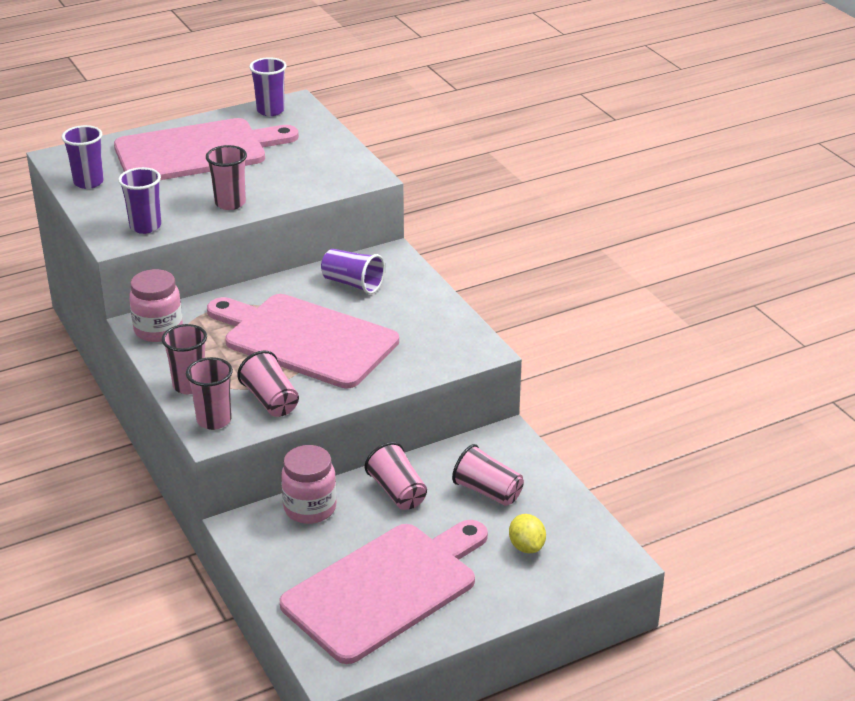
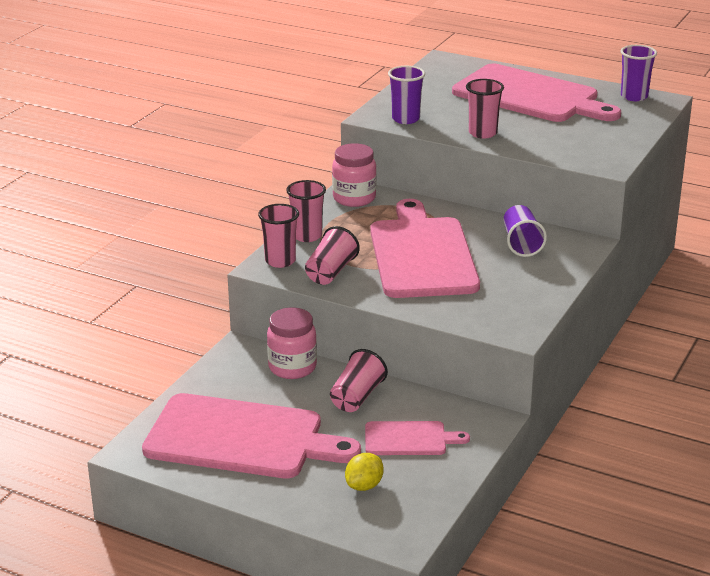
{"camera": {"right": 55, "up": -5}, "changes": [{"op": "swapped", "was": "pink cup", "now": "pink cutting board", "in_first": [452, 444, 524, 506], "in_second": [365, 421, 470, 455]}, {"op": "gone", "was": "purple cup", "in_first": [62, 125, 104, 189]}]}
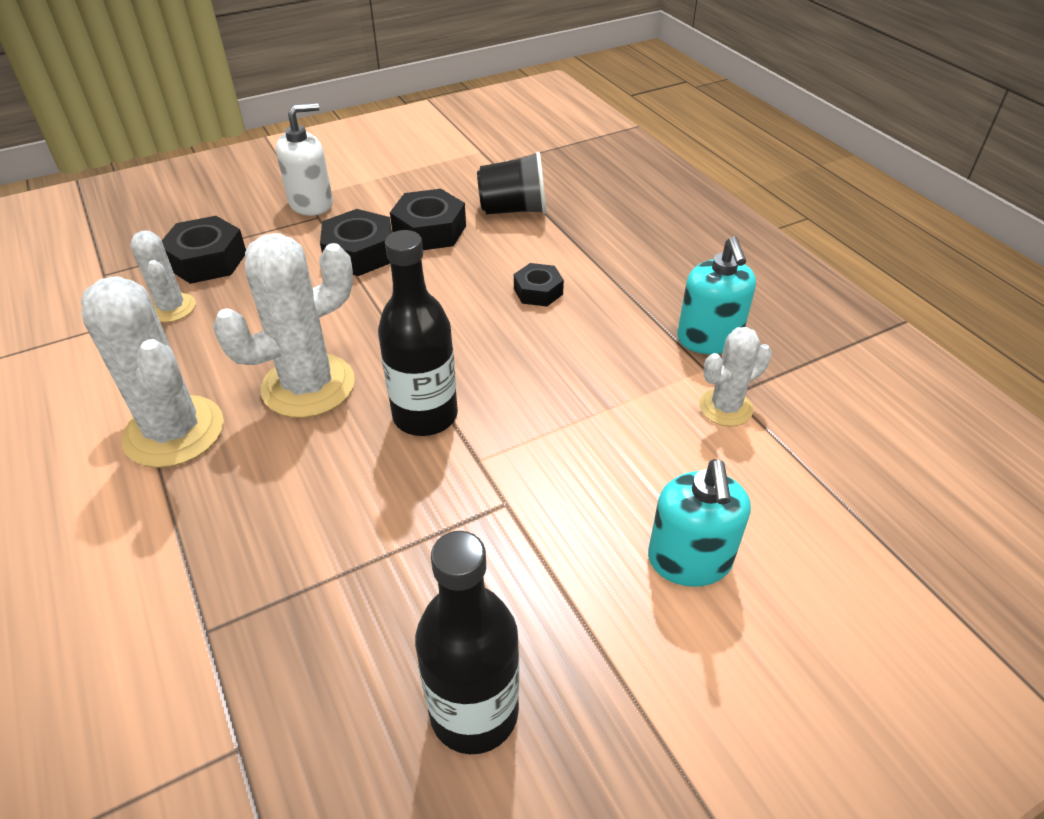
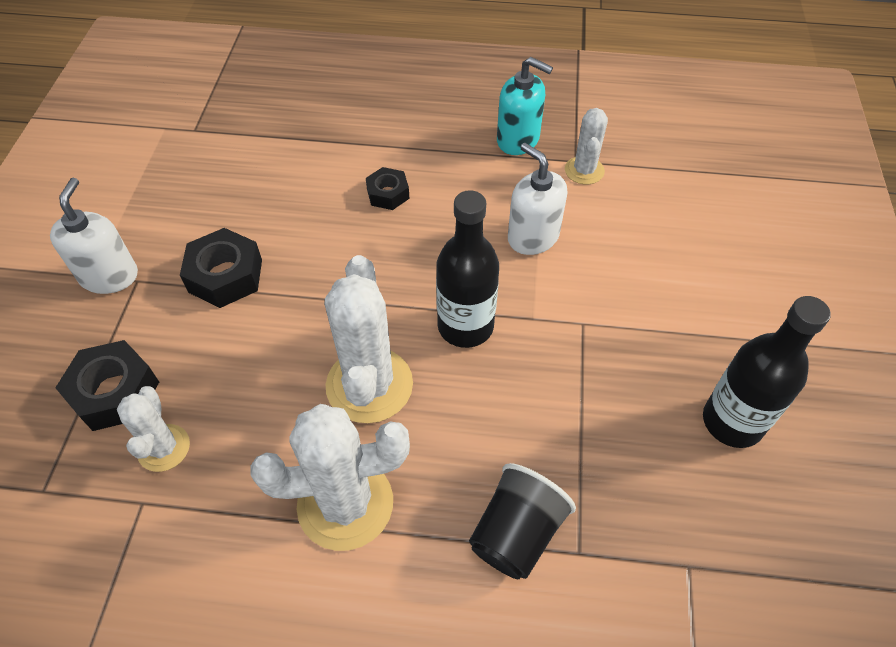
{"camera": {"right": -55, "up": 10}, "changes": [{"op": "rotated", "was": "white cactus", "in_first": [130, 231, 196, 323], "in_second": [117, 386, 190, 472], "clockwise": 75}, {"op": "shifted", "was": "black cup", "in_first": [477, 152, 546, 215], "in_second": [469, 463, 576, 579]}, {"op": "new", "now": "white soap dispenser", "in_second": [508, 143, 567, 255]}, {"op": "gone", "was": "black nut", "in_first": [390, 189, 466, 250]}, {"op": "gone", "was": "turquoise soap dispenser", "in_first": [648, 459, 751, 587]}]}
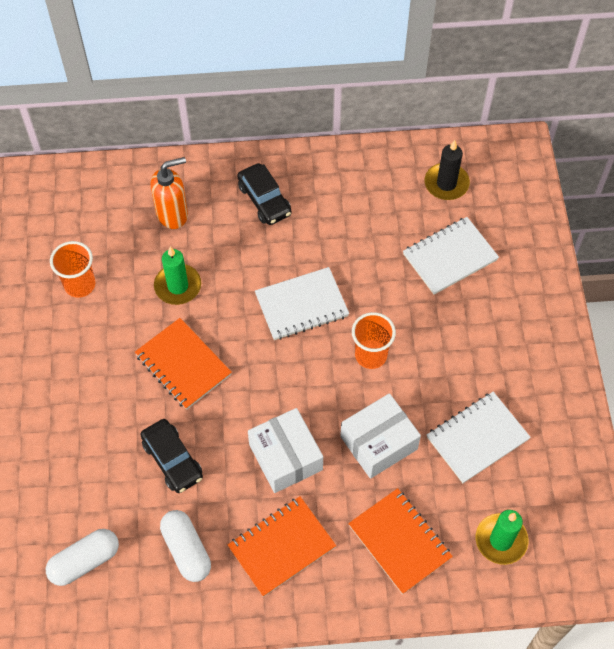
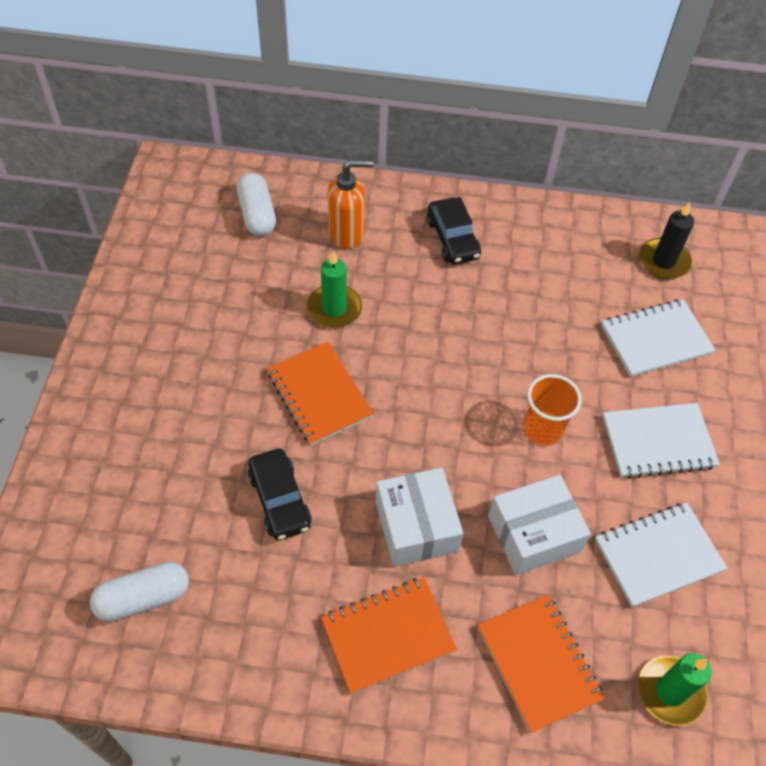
{"camera": {"right": 10, "up": -5}, "changes": [{"op": "shifted", "was": "white capsule", "in_first": [160, 510, 211, 582], "in_second": [237, 173, 276, 236]}, {"op": "shifted", "was": "white notebook", "in_first": [255, 267, 349, 340], "in_second": [603, 403, 720, 479]}, {"op": "gone", "was": "orange cup", "in_first": [50, 241, 95, 298]}]}
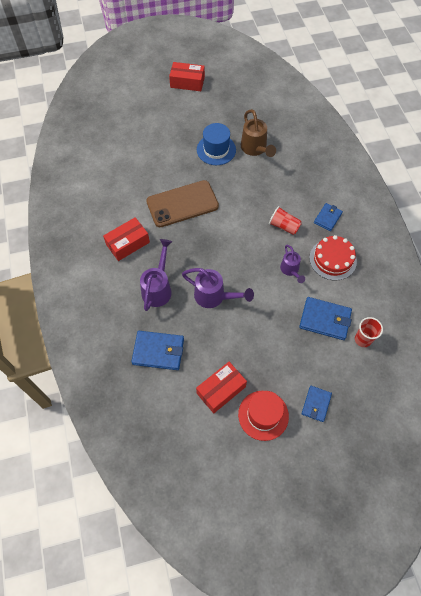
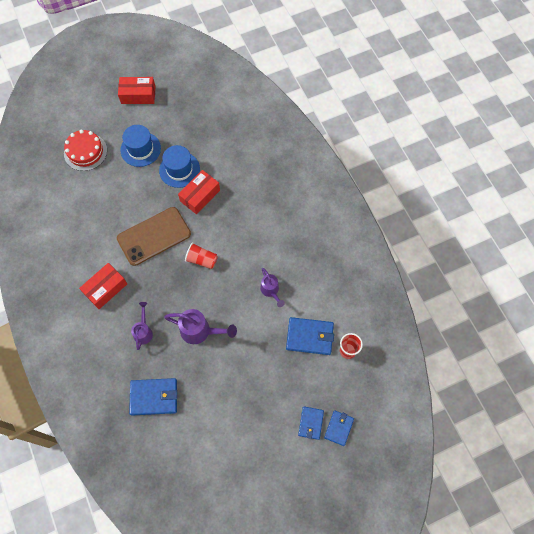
{"camera": {"right": -10, "up": 5}, "changes": [{"op": "shifted", "was": "red cake", "in_first": [309, 235, 357, 280], "in_second": [64, 130, 107, 171]}, {"op": "new", "now": "blue hat", "in_second": [121, 125, 161, 167]}, {"op": "scaled", "was": "purple watering can", "in_first": [140, 239, 172, 311], "in_second": [131, 302, 153, 350], "ratio": 0.64}, {"op": "shifted", "was": "red box", "in_first": [196, 362, 247, 413], "in_second": [178, 170, 220, 214]}, {"op": "shifted", "was": "red cup", "in_first": [269, 206, 302, 235], "in_second": [185, 242, 218, 269]}, {"op": "shifted", "was": "blue wallet", "in_first": [314, 203, 343, 231], "in_second": [324, 410, 354, 446]}, {"op": "gone", "was": "red hat", "in_first": [238, 391, 289, 441]}, {"op": "gone", "was": "brown watering can", "in_first": [241, 109, 276, 157]}]}
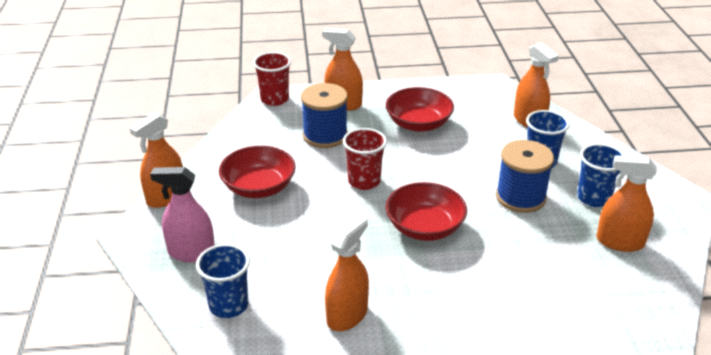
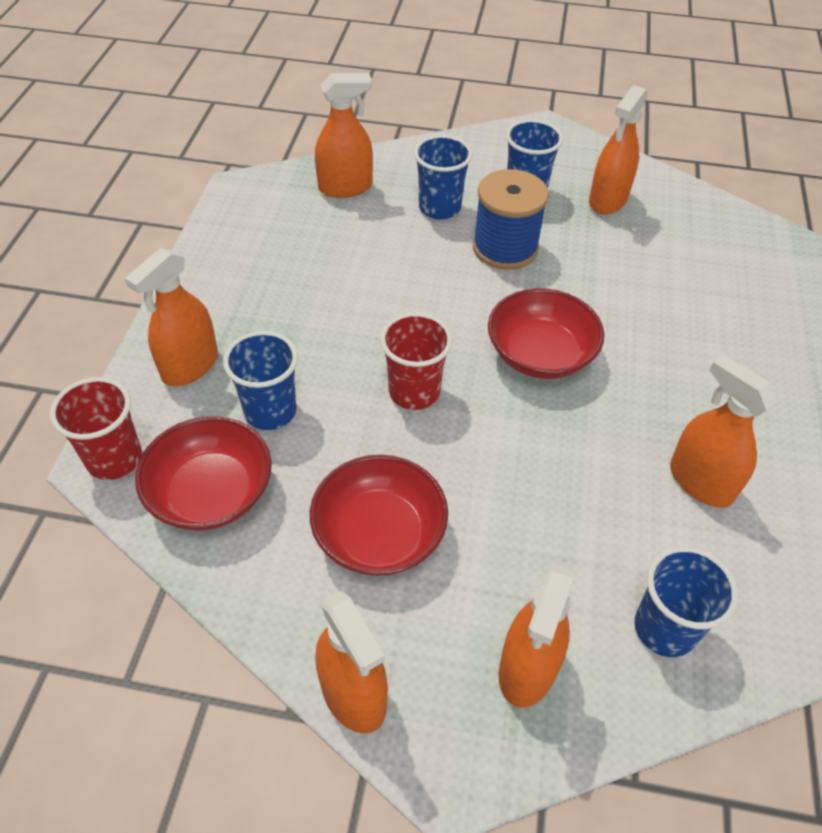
{"camera": {"right": -75, "up": 15}, "changes": [{"op": "shifted", "was": "red bowl", "in_first": [386, 87, 454, 132], "in_second": [135, 416, 272, 531]}, {"op": "swapped", "was": "blue spool", "now": "blue cup", "in_first": [301, 83, 348, 148], "in_second": [223, 331, 298, 430]}, {"op": "repainted", "was": "pink spray bottle", "now": "orange spray bottle", "in_first": [150, 167, 215, 262], "in_second": [499, 565, 575, 708]}]}
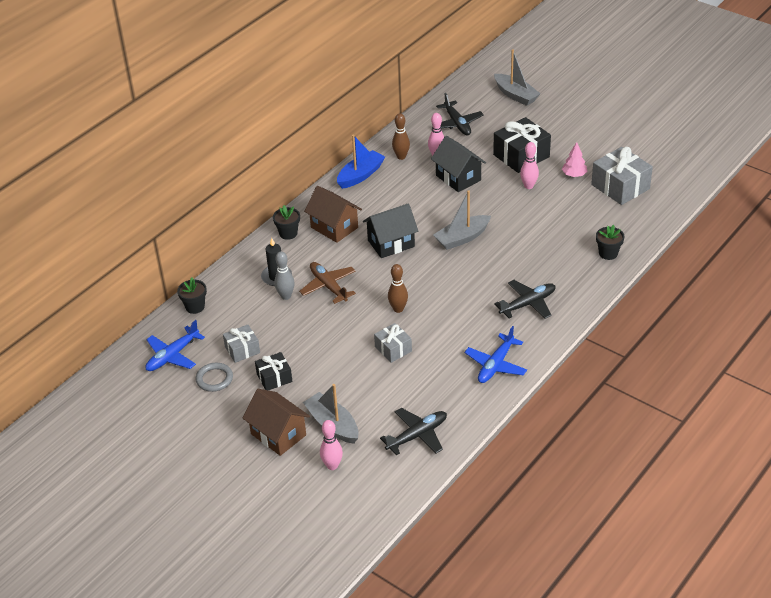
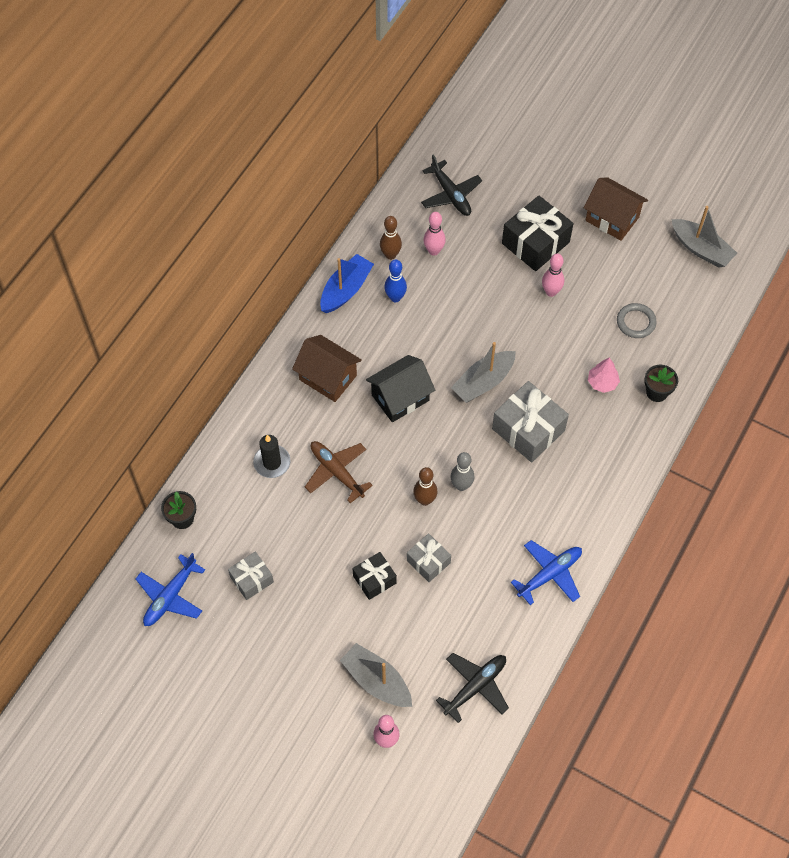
{"camera": {"right": -10, "up": 20}, "changes": [{"op": "shifted", "was": "black gift", "in_first": [255, 352, 293, 390], "in_second": [352, 552, 397, 600]}, {"op": "new", "now": "blue bowling pin", "in_second": [384, 259, 407, 302]}, {"op": "shifted", "was": "grey bowling pin", "in_first": [274, 251, 295, 300], "in_second": [451, 452, 474, 491]}, {"op": "shifted", "was": "grey gift", "in_first": [591, 147, 653, 205], "in_second": [492, 381, 569, 462]}, {"op": "rotated", "was": "blue plane", "in_first": [465, 326, 527, 383], "in_second": [511, 540, 582, 605], "clockwise": -150}, {"op": "shifted", "was": "brown house", "in_first": [243, 389, 310, 456], "in_second": [583, 177, 648, 241]}, {"op": "shifted", "was": "pink tree", "in_first": [562, 142, 587, 177], "in_second": [588, 358, 620, 393]}, {"op": "shifted", "was": "grey ring", "in_first": [195, 363, 233, 392], "in_second": [617, 303, 657, 338]}, {"op": "shifted", "was": "grey boat", "in_first": [494, 49, 541, 106], "in_second": [671, 206, 737, 268]}, {"op": "gone", "was": "black flower pot", "in_first": [273, 205, 300, 240]}, {"op": "gone", "was": "black house", "in_first": [431, 136, 486, 192]}, {"op": "gone", "was": "black plane", "in_first": [494, 280, 555, 319]}]}
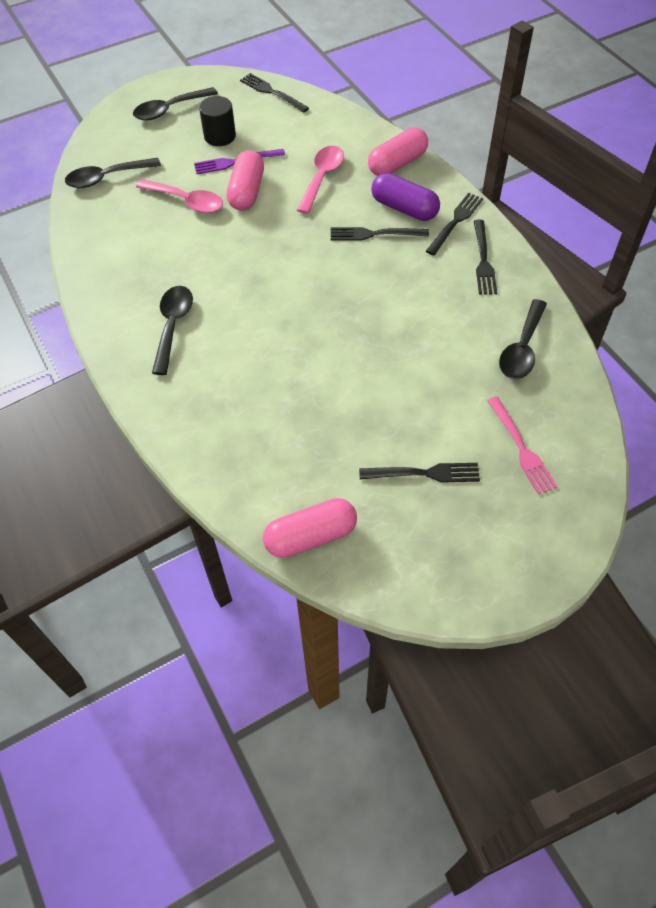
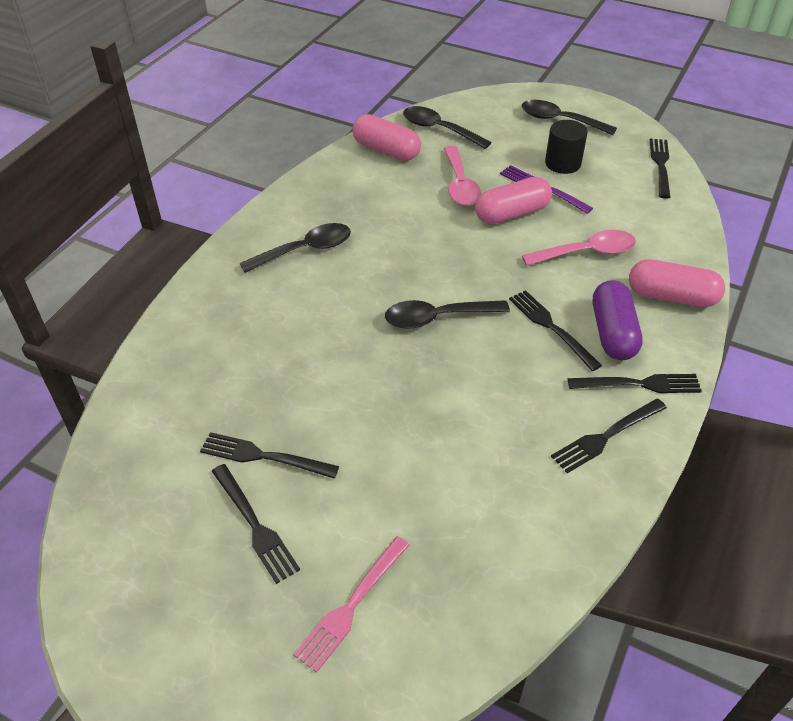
{"camera": {"right": 55, "up": -10}, "changes": [{"op": "new", "now": "black fork", "in_second": [200, 432, 339, 479]}, {"op": "shifted", "was": "pink capsule", "in_first": [263, 498, 357, 558], "in_second": [352, 114, 421, 161]}, {"op": "shifted", "was": "black spoon", "in_first": [499, 299, 547, 379], "in_second": [385, 300, 510, 329]}]}
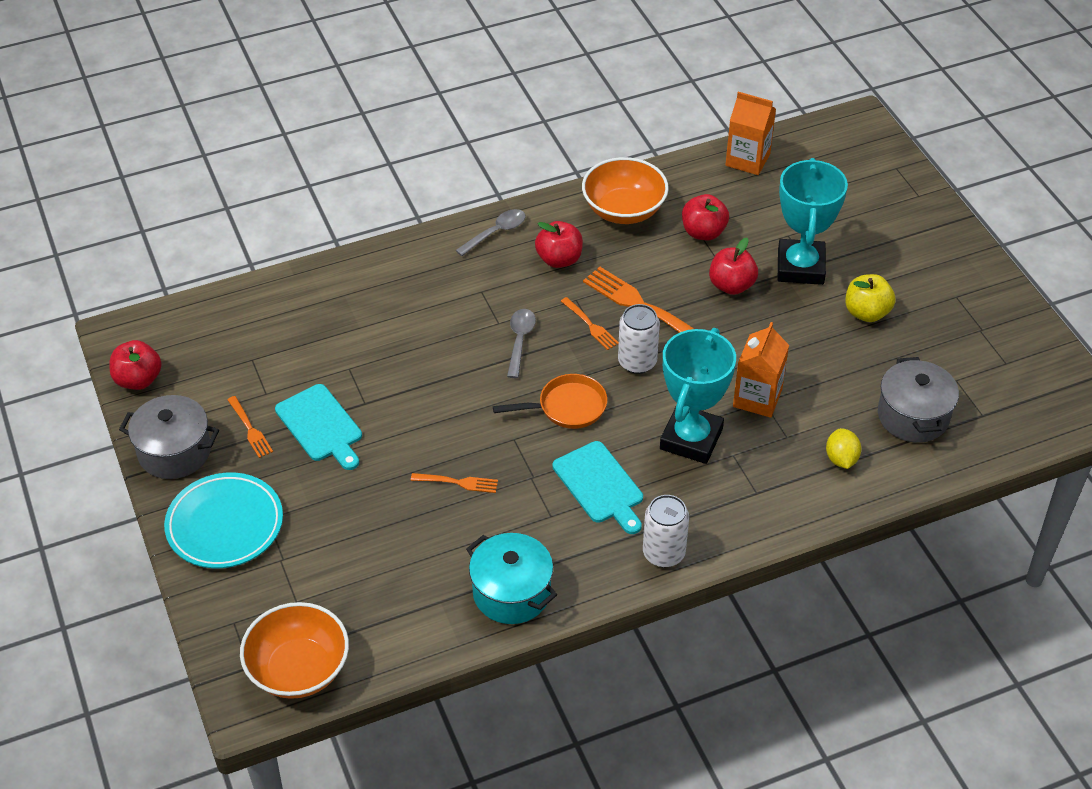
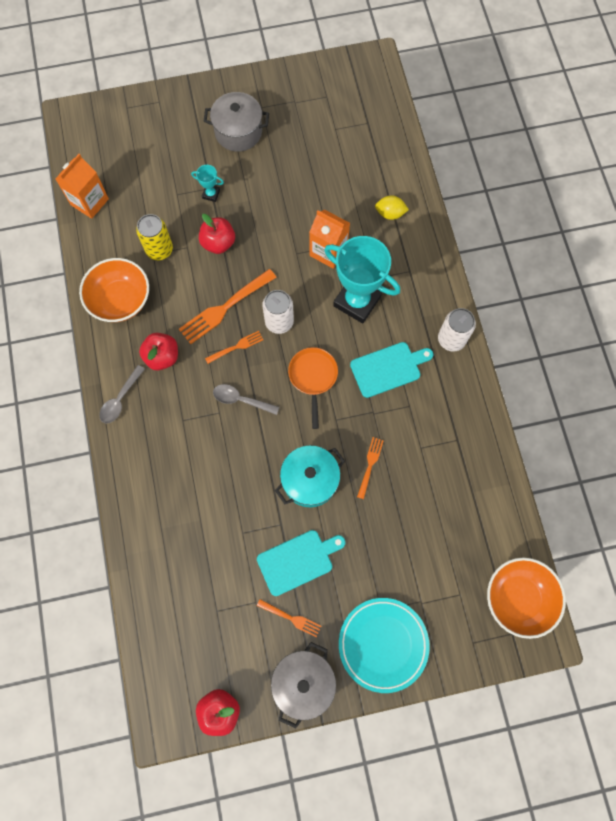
{"camera": {"right": -80, "up": 25}, "changes": [{"op": "rotated", "was": "grey spoon", "in_first": [455, 209, 526, 256], "in_second": [99, 365, 145, 423], "clockwise": -120}, {"op": "swapped", "was": "red apple", "now": "yellow can", "in_first": [682, 194, 729, 240], "in_second": [136, 214, 173, 260]}, {"op": "scaled", "was": "turquoise trophy", "in_first": [778, 158, 848, 285], "in_second": [191, 165, 224, 202], "ratio": 0.43}, {"op": "shifted", "was": "grey pot", "in_first": [878, 357, 959, 443], "in_second": [204, 92, 269, 152]}, {"op": "rotated", "was": "orange fork", "in_first": [227, 396, 273, 458], "in_second": [257, 599, 321, 637], "clockwise": 45}, {"op": "shifted", "was": "turquoise pot", "in_first": [466, 533, 557, 624], "in_second": [275, 445, 345, 507]}, {"op": "gone", "was": "yellow apple", "in_first": [845, 274, 896, 322]}]}
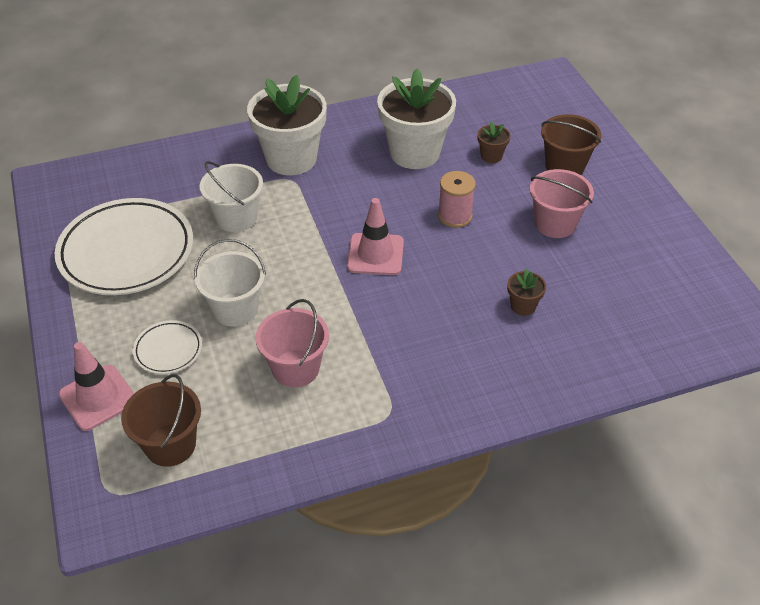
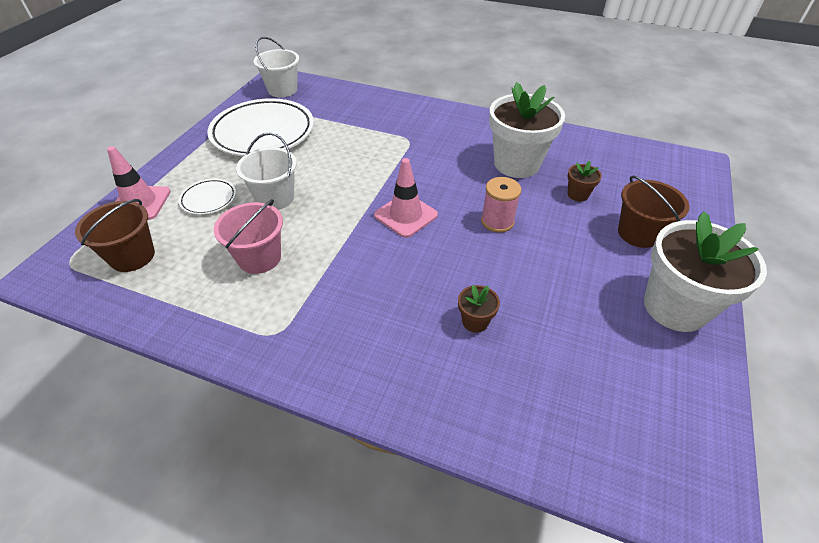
{"camera": {"right": 40, "up": 0}, "changes": [{"op": "shifted", "was": "white bucket", "in_first": [200, 161, 263, 232], "in_second": [254, 37, 299, 97]}, {"op": "shifted", "was": "white flower pot", "in_first": [247, 75, 327, 175], "in_second": [644, 211, 767, 332]}, {"op": "gone", "was": "pink bucket", "in_first": [530, 169, 594, 238]}]}
